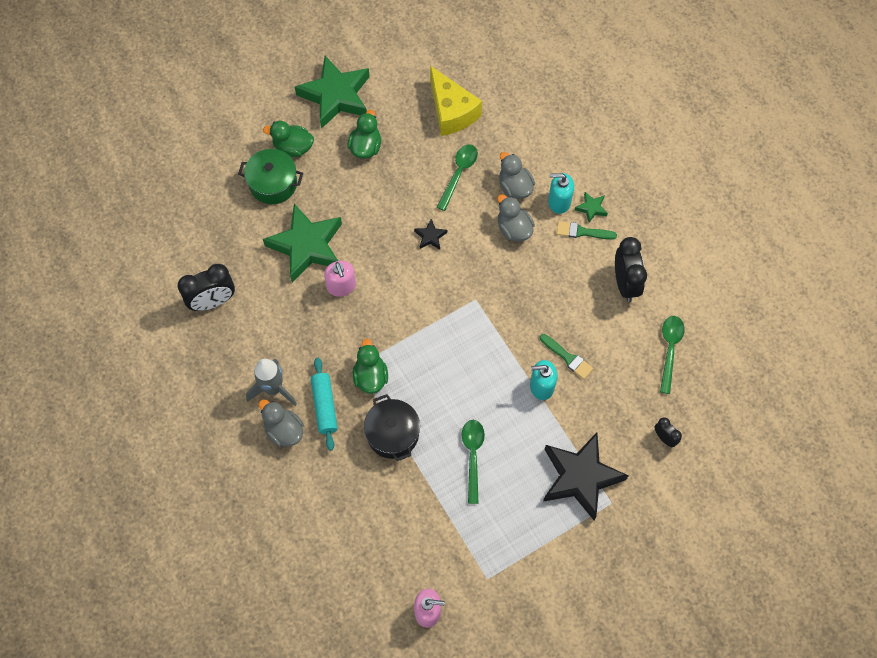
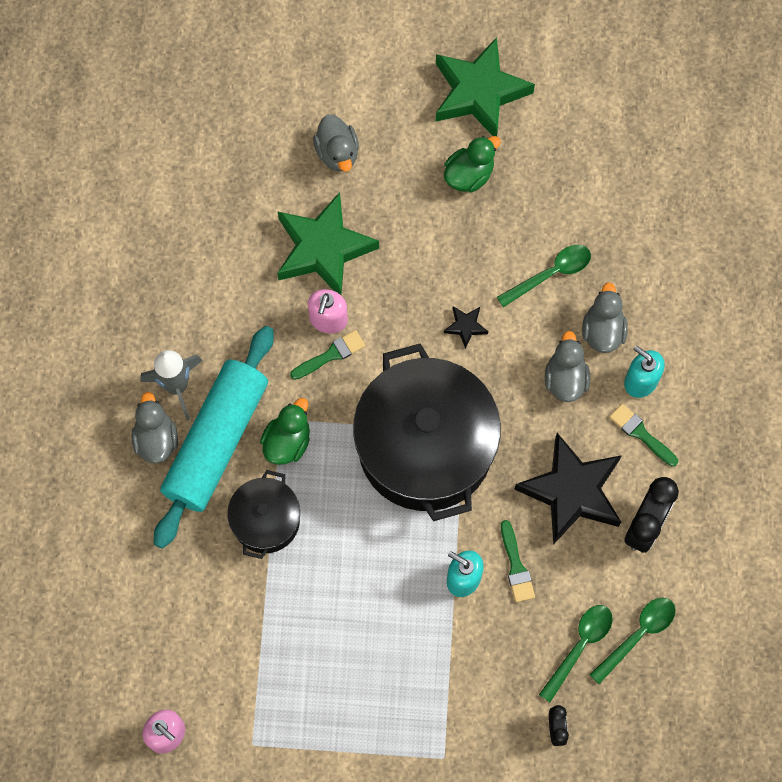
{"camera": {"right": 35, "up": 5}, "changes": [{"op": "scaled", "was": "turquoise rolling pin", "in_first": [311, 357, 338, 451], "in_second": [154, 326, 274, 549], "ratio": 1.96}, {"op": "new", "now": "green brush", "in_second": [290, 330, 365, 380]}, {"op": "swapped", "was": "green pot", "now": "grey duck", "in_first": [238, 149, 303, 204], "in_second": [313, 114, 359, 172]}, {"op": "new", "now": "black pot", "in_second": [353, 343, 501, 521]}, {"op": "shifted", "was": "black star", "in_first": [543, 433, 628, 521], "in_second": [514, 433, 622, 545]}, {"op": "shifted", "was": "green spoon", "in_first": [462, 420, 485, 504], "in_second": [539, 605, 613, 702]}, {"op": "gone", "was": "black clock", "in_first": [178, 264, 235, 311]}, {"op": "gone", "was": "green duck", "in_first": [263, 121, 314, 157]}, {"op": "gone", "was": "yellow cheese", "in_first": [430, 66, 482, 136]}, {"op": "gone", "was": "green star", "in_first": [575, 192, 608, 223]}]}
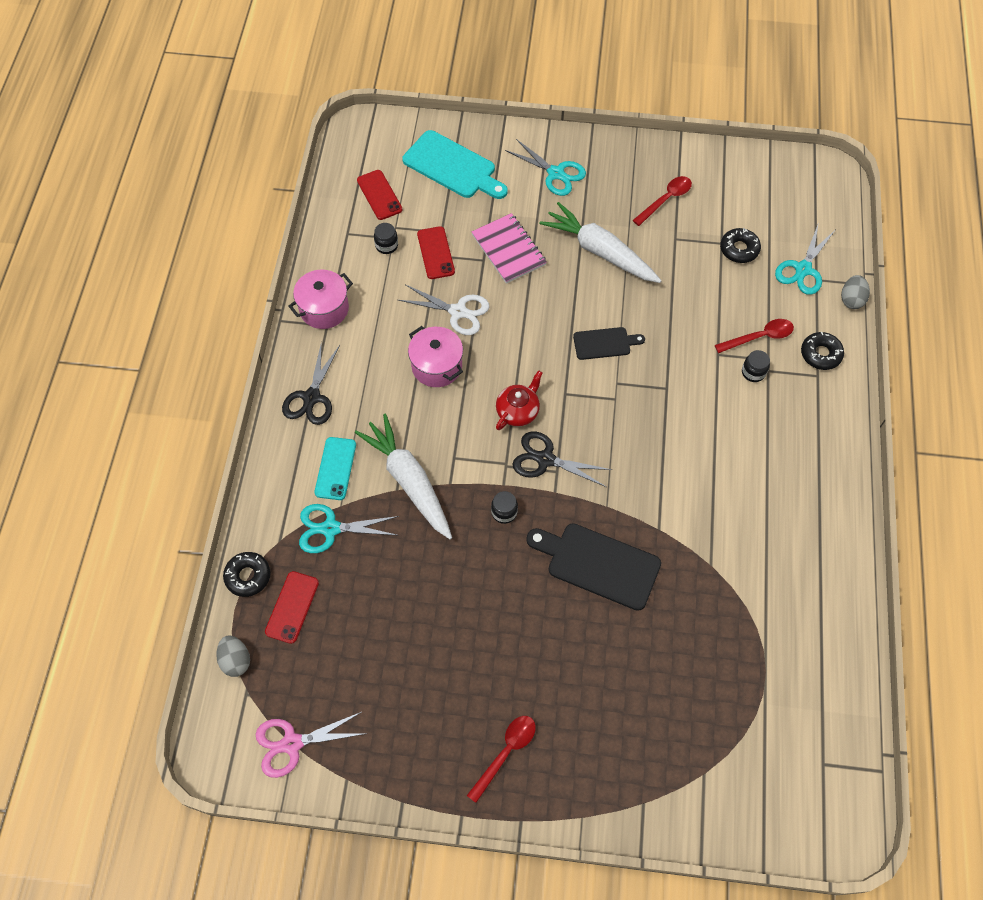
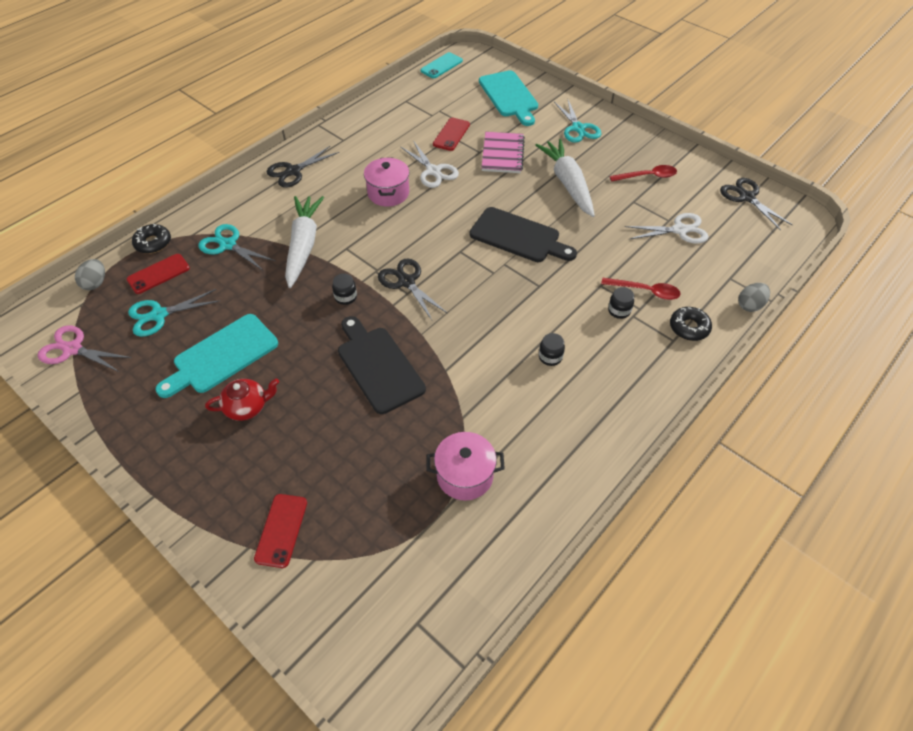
{"camera": {"right": 35, "up": -10}, "changes": [{"op": "shifted", "was": "turquoise scissors", "in_first": [775, 225, 835, 295], "in_second": [128, 289, 219, 337]}, {"op": "new", "now": "turquoise cutting board", "in_second": [156, 314, 278, 398]}, {"op": "shifted", "was": "red teapot", "in_first": [496, 371, 543, 430], "in_second": [205, 378, 279, 421]}, {"op": "shifted", "was": "red phone", "in_first": [357, 170, 403, 220], "in_second": [254, 494, 307, 568]}, {"op": "shifted", "was": "turquoise phone", "in_first": [315, 437, 356, 500], "in_second": [420, 52, 463, 78]}, {"op": "shifted", "was": "pink pot", "in_first": [289, 270, 353, 329], "in_second": [427, 432, 505, 501]}, {"op": "scaled", "was": "black cutting board", "in_first": [573, 327, 645, 360], "in_second": [469, 207, 577, 262], "ratio": 1.73}, {"op": "shifted", "was": "black jar", "in_first": [374, 223, 398, 254], "in_second": [539, 333, 565, 366]}, {"op": "swapped", "was": "black donut", "now": "white scissors", "in_first": [720, 228, 761, 263], "in_second": [625, 213, 709, 244]}, {"op": "new", "now": "black scissors", "in_second": [720, 178, 793, 230]}, {"op": "gone", "was": "red spoon", "in_first": [467, 716, 536, 803]}]}
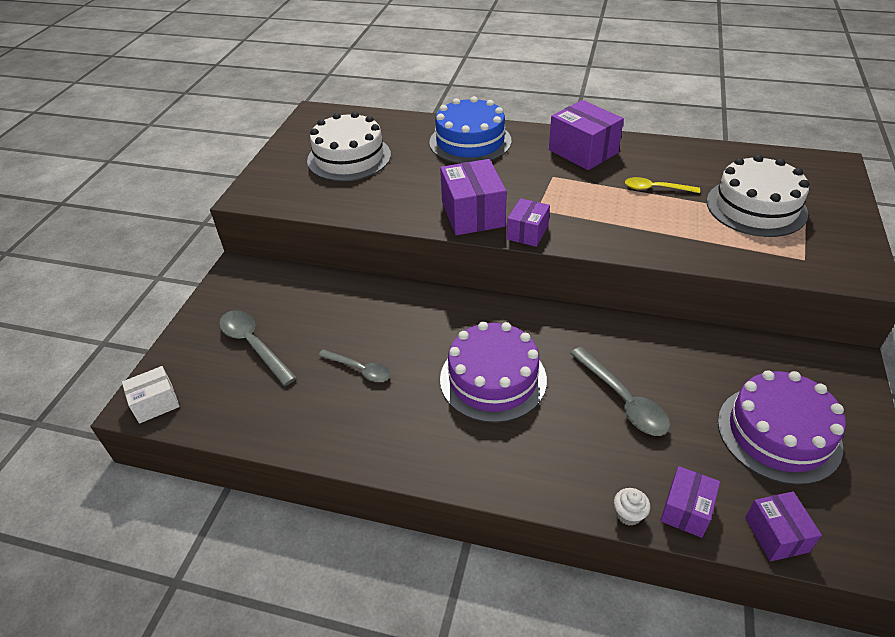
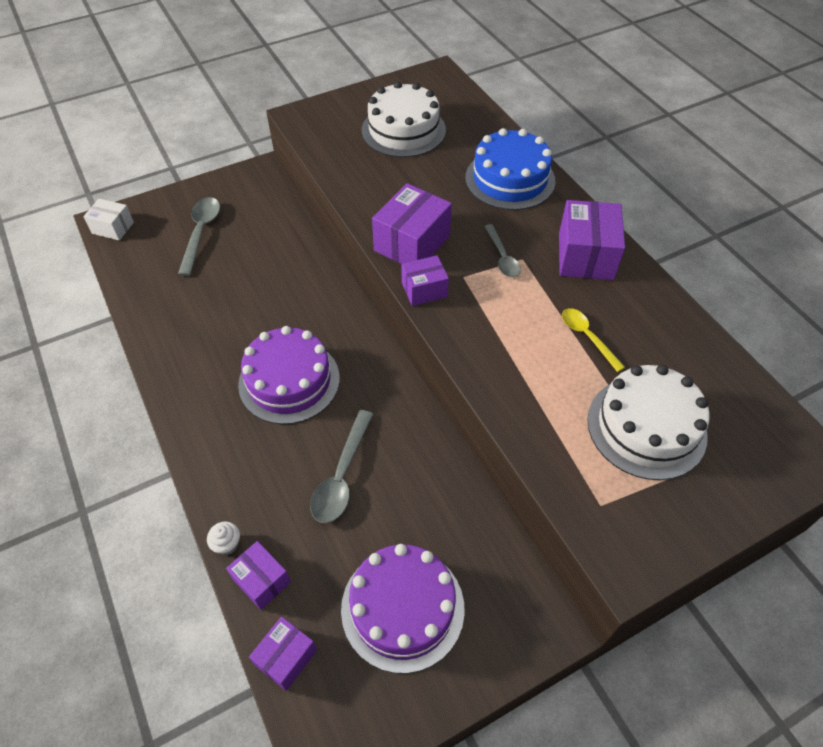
{"camera": {"right": 45, "up": 10}, "changes": [{"op": "rotated", "was": "purple box", "in_first": [660, 466, 720, 538], "in_second": [226, 541, 291, 610], "clockwise": 60}, {"op": "shifted", "was": "grey spoon", "in_first": [318, 349, 391, 382], "in_second": [484, 224, 521, 278]}]}
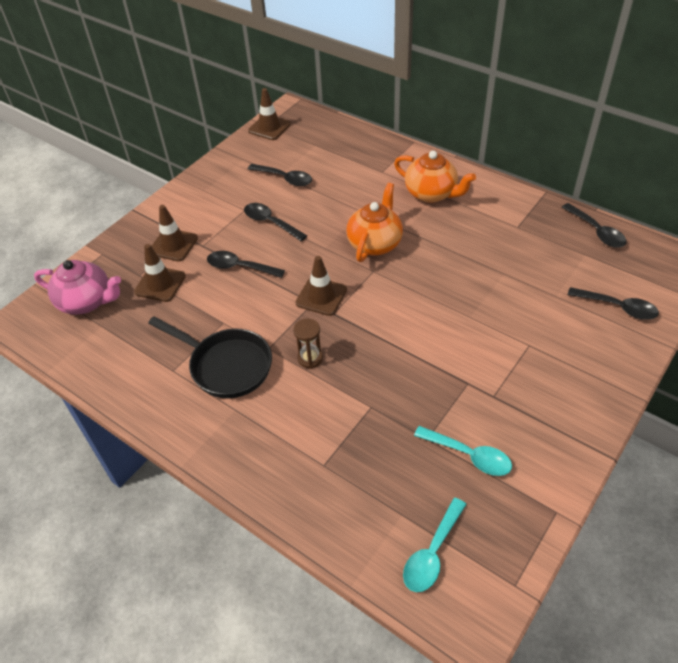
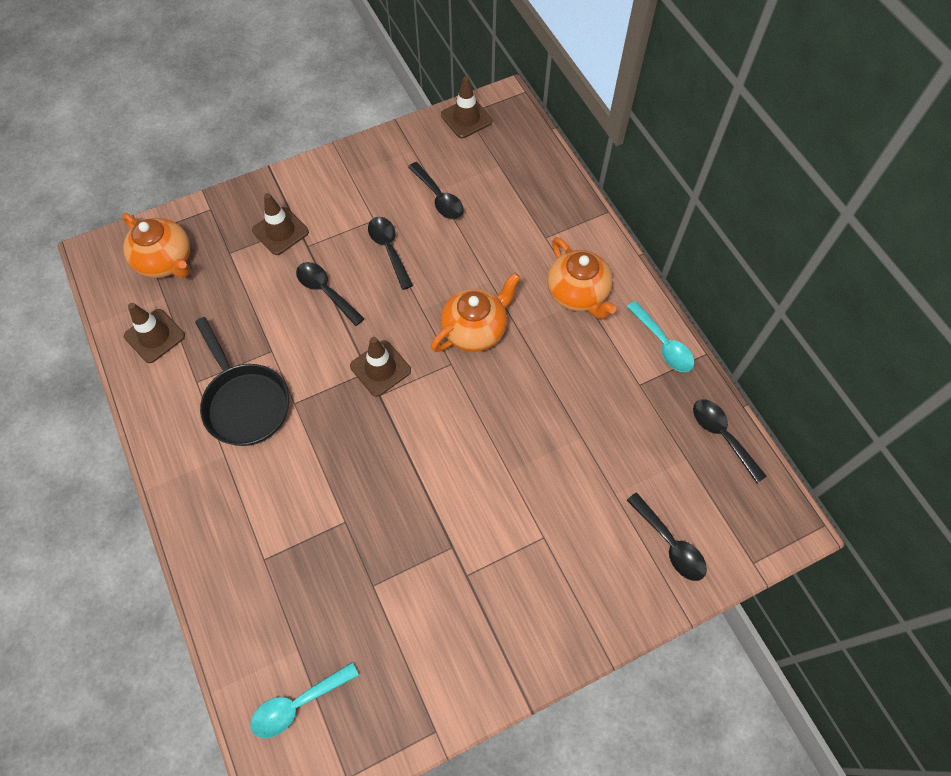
{"camera": {"right": 25, "up": 15}, "changes": [{"op": "repainted", "was": "pink teapot", "now": "orange teapot", "in_first": [34, 260, 121, 315], "in_second": [122, 213, 190, 278]}, {"op": "shifted", "was": "brown traffic cone", "in_first": [134, 244, 186, 302], "in_second": [124, 303, 185, 363]}, {"op": "shifted", "was": "turquoise spoon", "in_first": [414, 426, 512, 476], "in_second": [627, 301, 694, 372]}, {"op": "rotated", "was": "black spoon", "in_first": [562, 203, 627, 247], "in_second": [693, 399, 767, 483], "clockwise": 150}, {"op": "gone", "was": "brown hourglass", "in_first": [293, 319, 323, 369]}]}
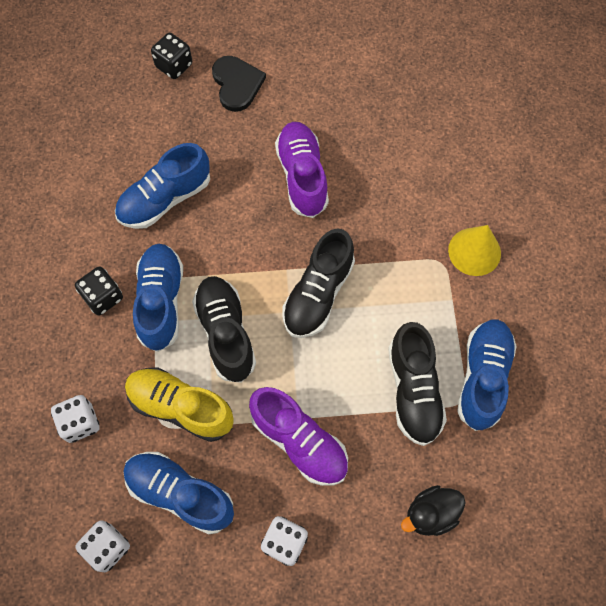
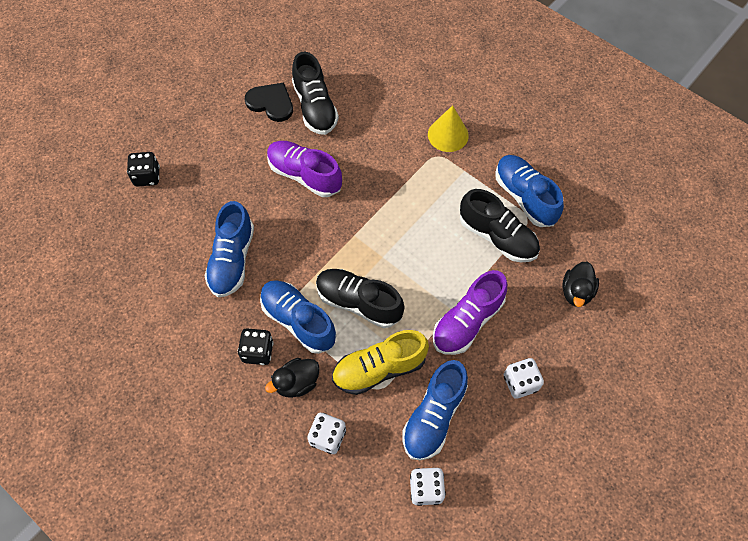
{"camera": {"right": -45, "up": -5}, "changes": [{"op": "shifted", "was": "black heart", "in_first": [212, 56, 266, 112], "in_second": [245, 82, 293, 122]}, {"op": "new", "now": "black duck", "in_second": [265, 358, 320, 398]}, {"op": "shifted", "was": "black shoe", "in_first": [283, 229, 355, 338], "in_second": [292, 52, 339, 135]}, {"op": "rotated", "was": "blue shoe", "in_first": [123, 452, 234, 534], "in_second": [402, 360, 468, 460], "clockwise": -45}, {"op": "rotated", "was": "purple shoe", "in_first": [249, 387, 348, 486], "in_second": [433, 270, 507, 355], "clockwise": 135}]}
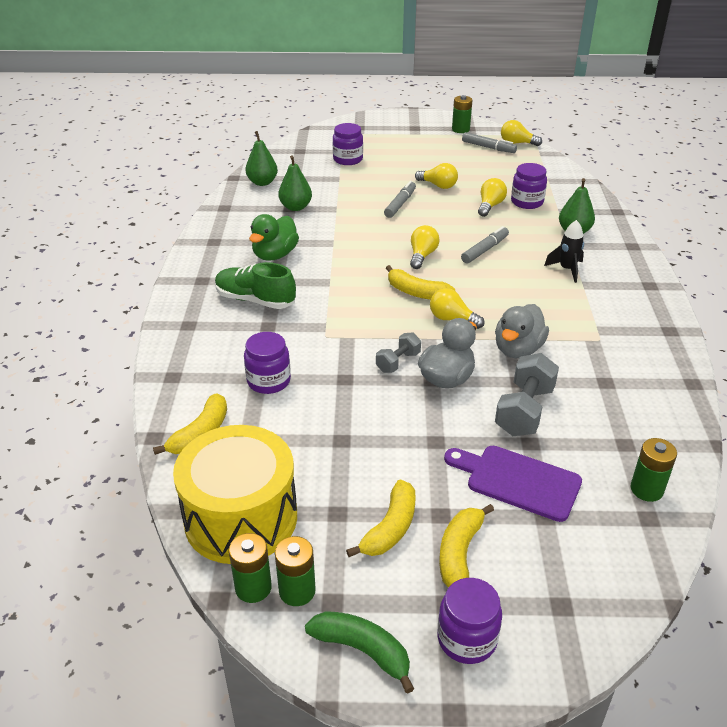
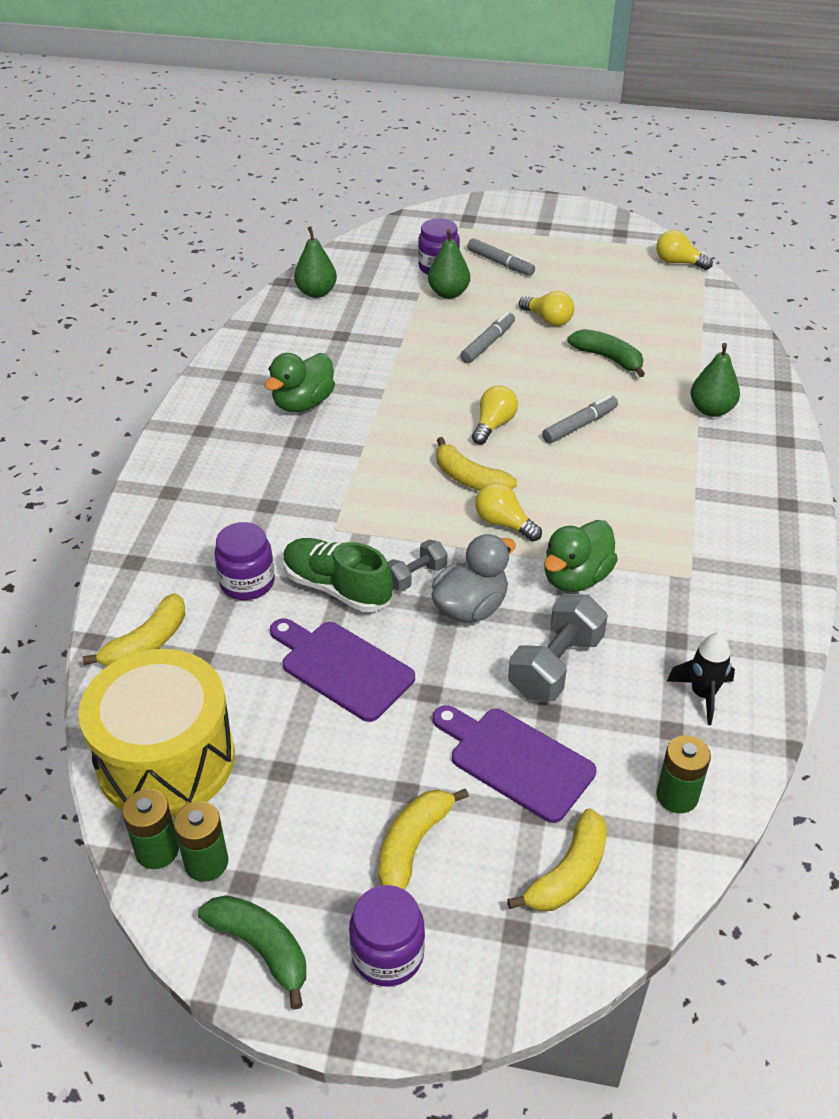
{"camera": {"right": 10, "up": 5}, "changes": [{"op": "new", "now": "purple cutting board", "in_second": [270, 618, 415, 722]}, {"op": "shifted", "was": "green shoe", "in_first": [215, 262, 296, 309], "in_second": [283, 538, 393, 612]}, {"op": "shifted", "was": "green pear", "in_first": [278, 156, 312, 211], "in_second": [428, 229, 470, 299]}, {"op": "shifted", "was": "grey marker", "in_first": [462, 132, 517, 153], "in_second": [467, 238, 535, 276]}, {"op": "shifted", "was": "yellow banana", "in_first": [346, 479, 416, 557], "in_second": [507, 808, 607, 911]}, {"op": "repainted", "was": "grey duck", "now": "green duck", "in_first": [495, 304, 549, 358], "in_second": [544, 520, 618, 592]}, {"op": "swapped", "was": "yellow light bulb", "now": "green banana", "in_first": [478, 178, 507, 217], "in_second": [567, 329, 645, 377]}, {"op": "shifted", "was": "black rocket", "in_first": [544, 220, 584, 283], "in_second": [667, 633, 735, 725]}, {"op": "gone", "was": "green battery", "in_first": [452, 95, 472, 133]}, {"op": "gone", "was": "purple jar", "in_first": [511, 163, 547, 209]}]}
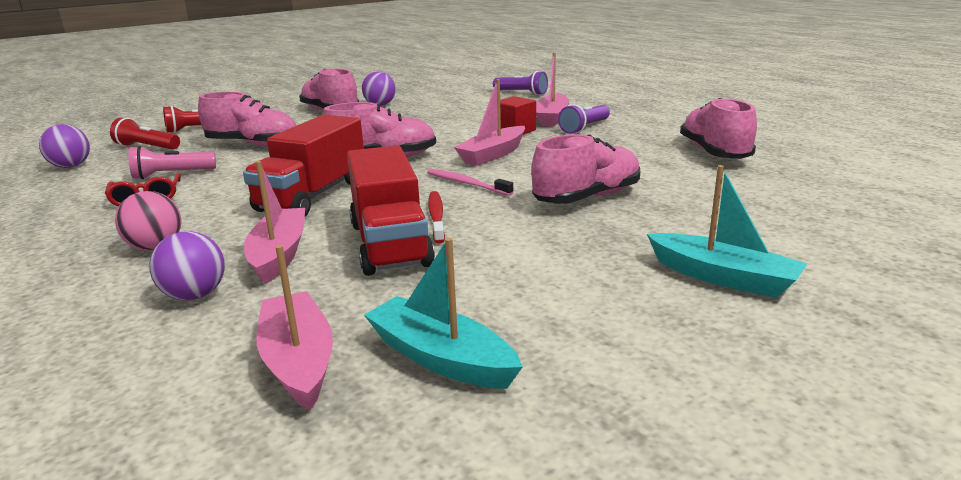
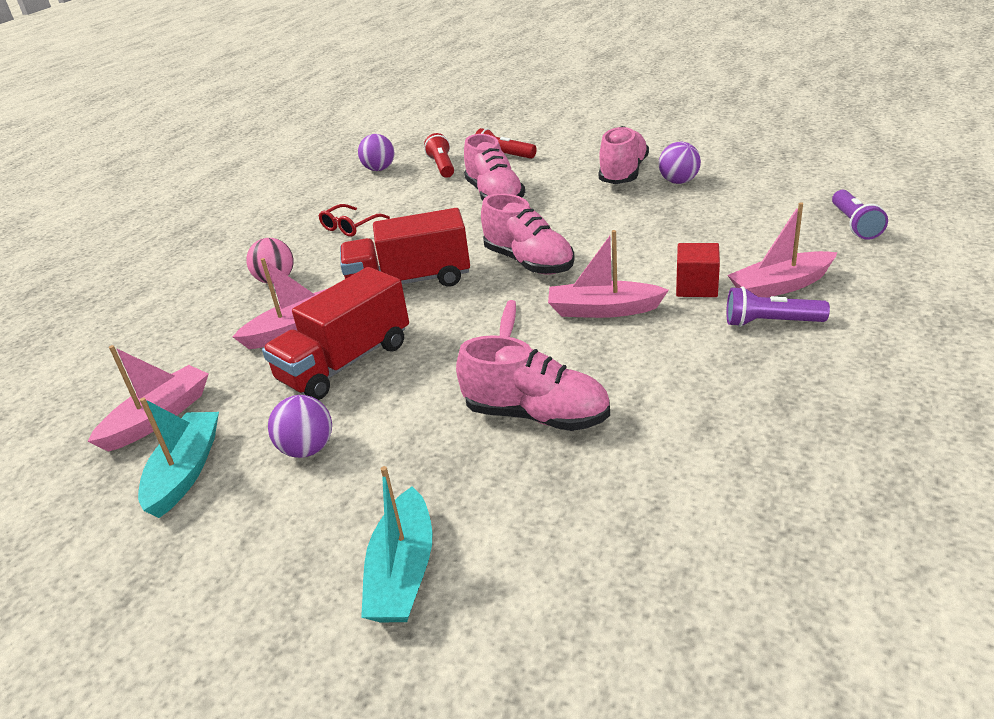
{"camera": {"right": 60, "up": 10}, "changes": [{"op": "shifted", "was": "purple ball", "in_first": [149, 231, 225, 300], "in_second": [268, 395, 332, 458]}, {"op": "gone", "was": "pink flashlight", "in_first": [129, 146, 216, 180]}, {"op": "gone", "was": "red toothbrush", "in_first": [428, 191, 445, 244]}, {"op": "gone", "was": "pink shoe", "in_first": [680, 98, 757, 159]}]}
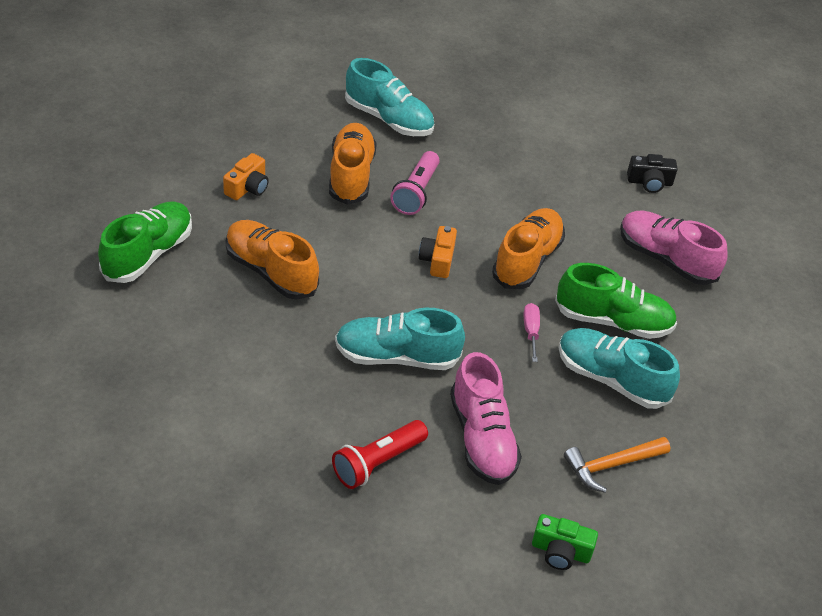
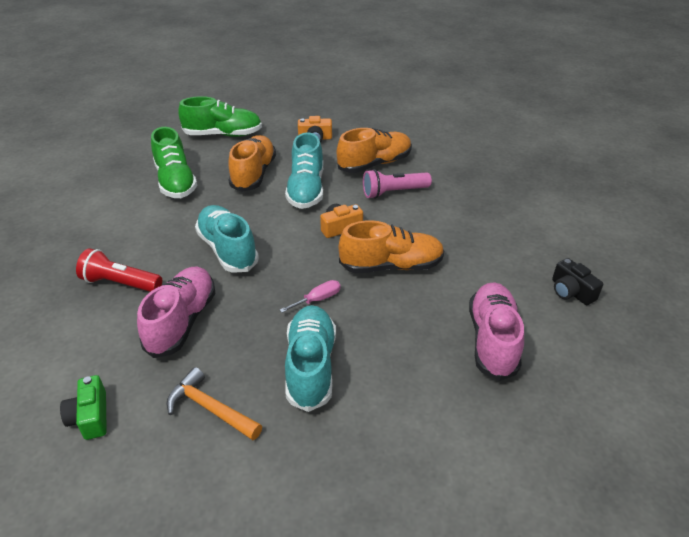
{"camera": {"right": 60, "up": -5}, "changes": [{"op": "rotated", "was": "pink shoe", "in_first": [450, 352, 522, 485], "in_second": [137, 267, 215, 358], "clockwise": 150}, {"op": "shifted", "was": "green shoe", "in_first": [555, 263, 677, 339], "in_second": [151, 127, 197, 198]}, {"op": "shifted", "was": "turquoise shoe", "in_first": [345, 58, 434, 136], "in_second": [285, 132, 323, 209]}]}
